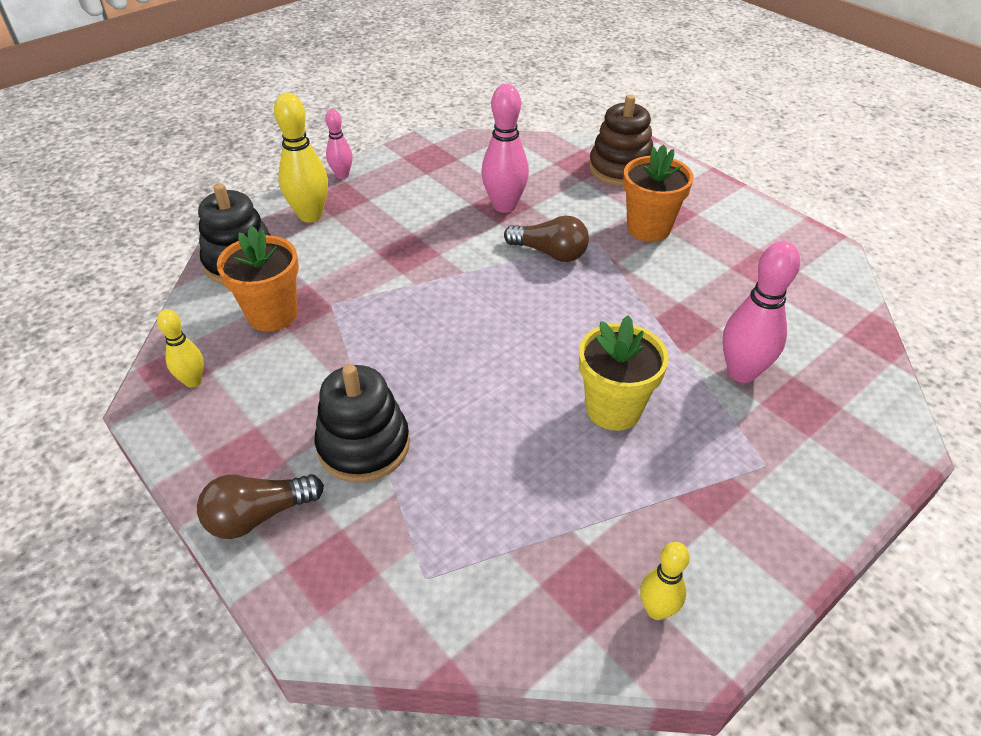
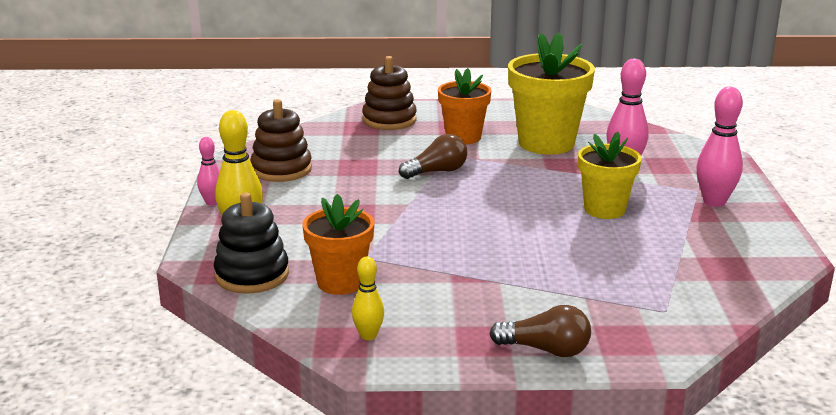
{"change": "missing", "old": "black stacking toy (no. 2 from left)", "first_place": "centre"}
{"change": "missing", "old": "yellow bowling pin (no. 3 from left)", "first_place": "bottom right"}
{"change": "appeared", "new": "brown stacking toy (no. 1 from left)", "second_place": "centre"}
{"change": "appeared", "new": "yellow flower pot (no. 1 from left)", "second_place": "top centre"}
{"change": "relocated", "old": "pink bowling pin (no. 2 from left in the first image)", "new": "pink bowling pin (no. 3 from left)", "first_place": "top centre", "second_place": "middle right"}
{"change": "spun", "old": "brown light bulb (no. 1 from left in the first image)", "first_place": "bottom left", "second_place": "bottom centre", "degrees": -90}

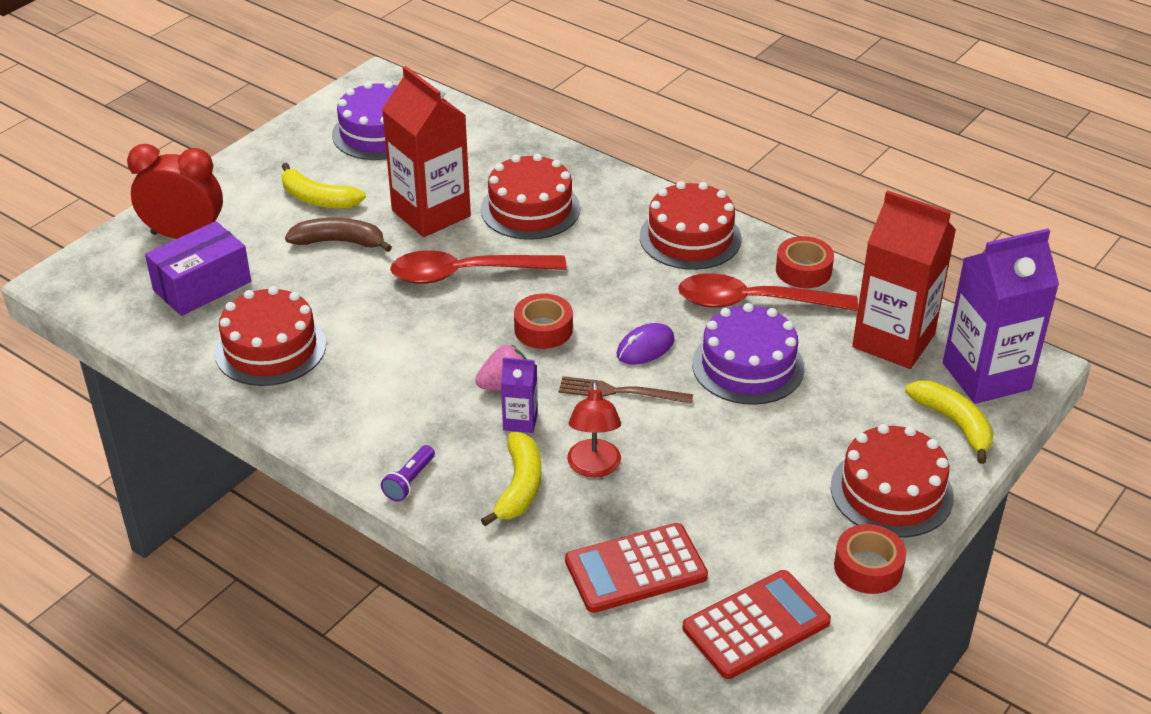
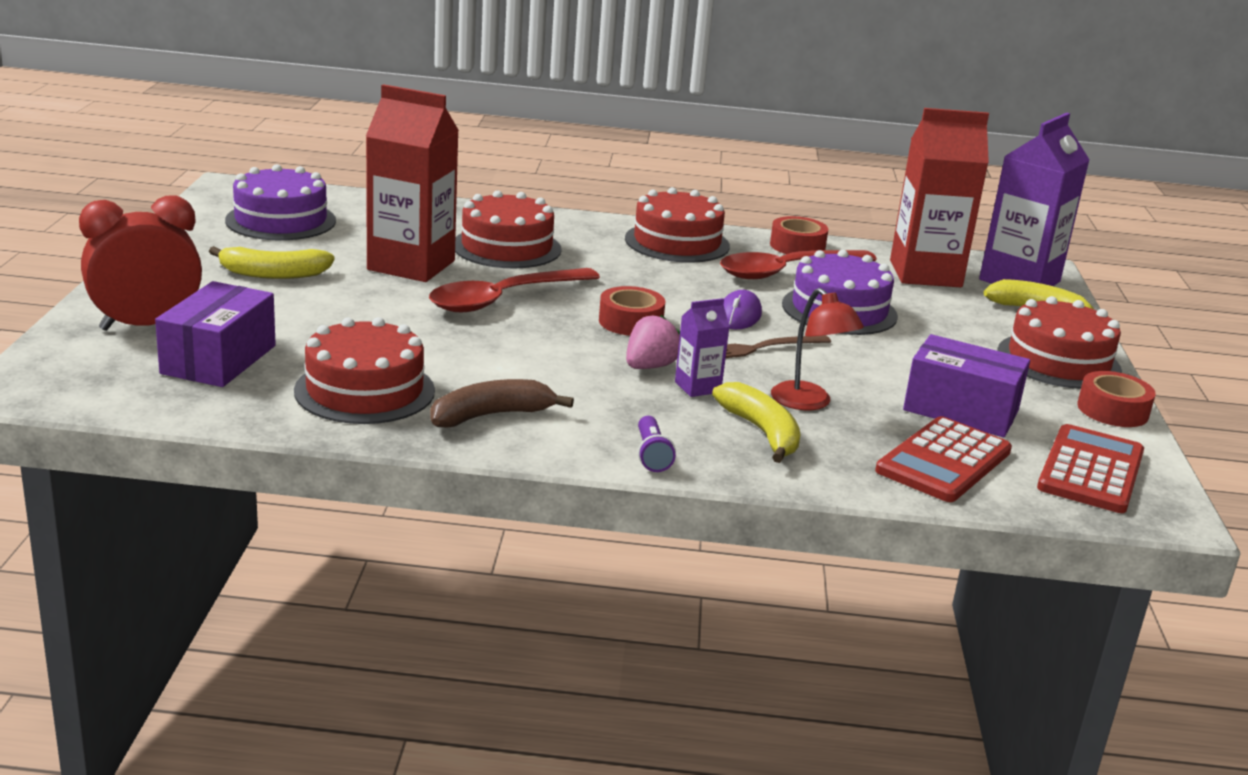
{"change": "appeared", "new": "purple box (no. 2 from left)", "second_place": "middle right"}
{"change": "relocated", "old": "brown banana", "first_place": "top left", "second_place": "centre"}

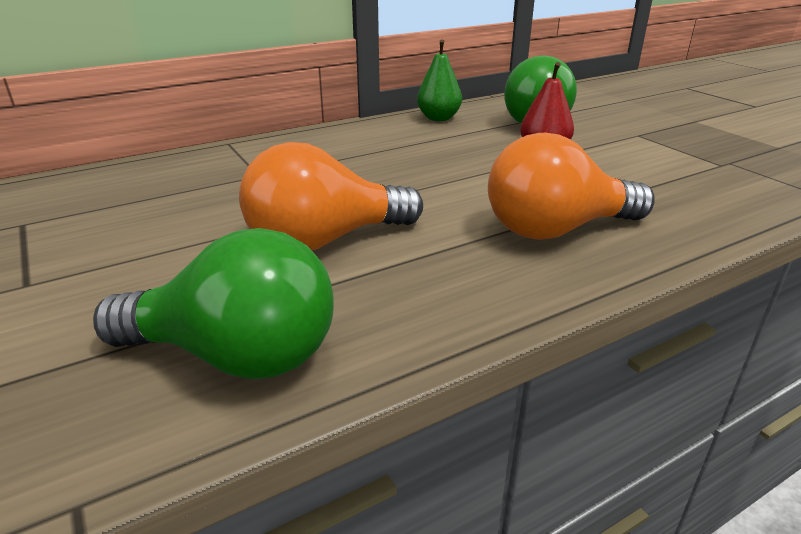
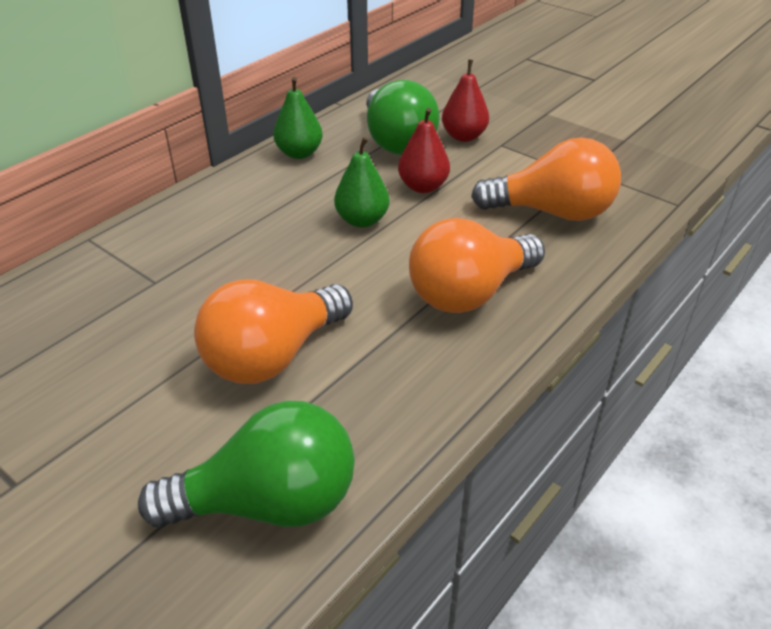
{"change": "appeared", "new": "green pear (no. 2 from left)", "second_place": "top centre"}
{"change": "appeared", "new": "red pear (no. 2 from left)", "second_place": "top centre"}
{"change": "appeared", "new": "orange light bulb (no. 3 from left)", "second_place": "top right"}

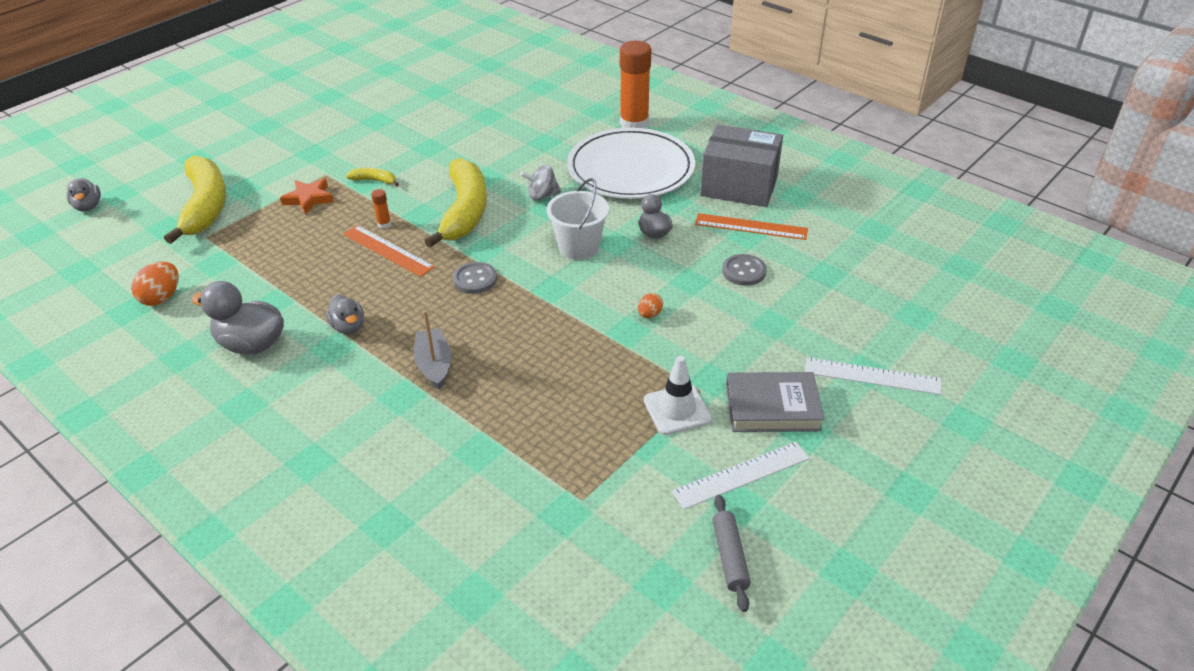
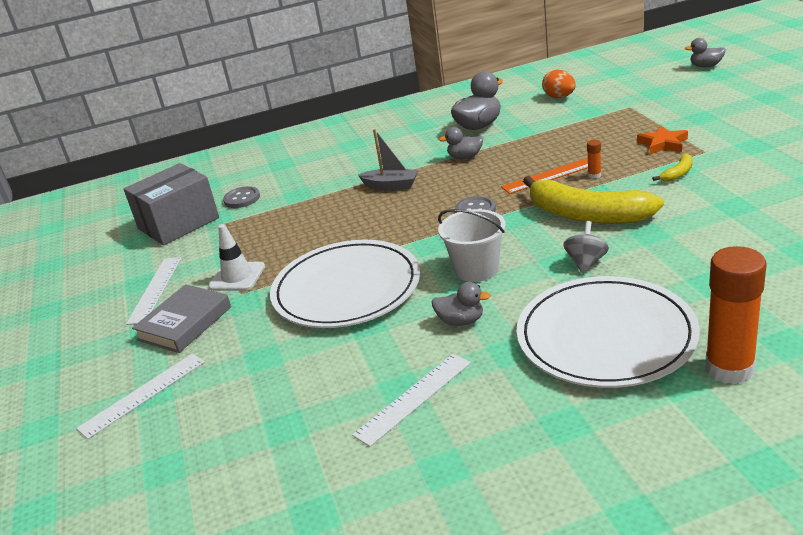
{"change": "missing", "old": "yellow banana (no. 1 from left)", "first_place": "top left"}
{"change": "missing", "old": "grey rolling pin", "first_place": "bottom centre"}
{"change": "relocated", "old": "grey box", "first_place": "top centre", "second_place": "middle left"}
{"change": "relocated", "old": "grey button (no. 2 from left in the first image)", "new": "grey button (no. 1 from left)", "first_place": "centre", "second_place": "middle left"}
{"change": "exchanged", "old": "orange egg (no. 2 from left)", "new": "white plate (no. 1 from left)", "first_place": "centre", "second_place": "centre"}
{"change": "colour", "old": "orange ruler (no. 2 from left)", "new": "white ruler (no. 3 from left)", "first_place": "centre", "second_place": "bottom centre"}

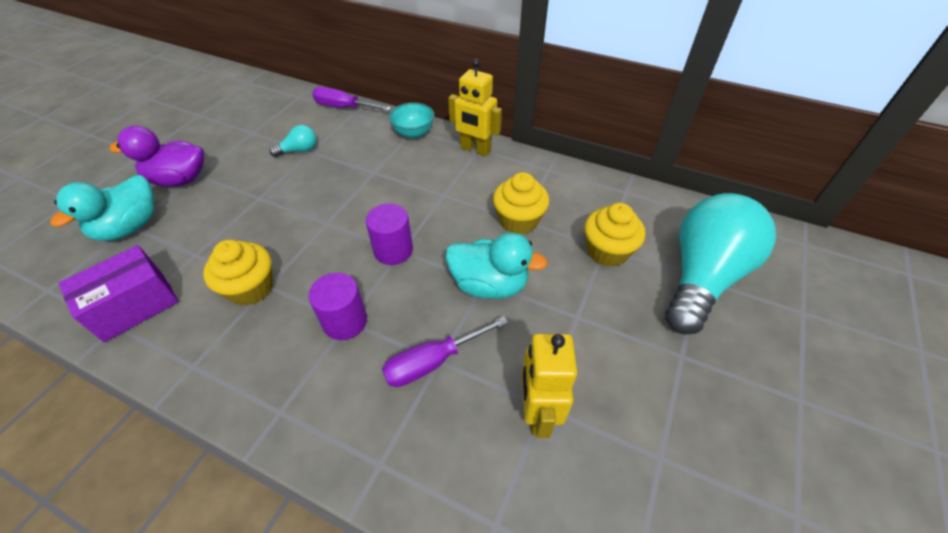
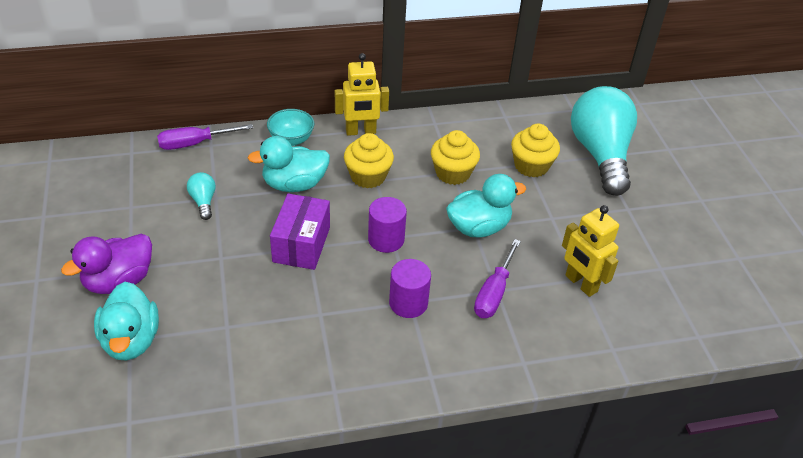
{"change": "appeared", "new": "turquoise duck (no. 2 from left)", "second_place": "centre"}
{"change": "relocated", "old": "purple box", "first_place": "middle left", "second_place": "centre"}
{"change": "relocated", "old": "yellow cupcake (no. 1 from left)", "first_place": "middle left", "second_place": "centre"}
{"change": "spun", "old": "turquoise light bulb (no. 1 from left)", "first_place": "top left", "second_place": "middle left", "degrees": -45}

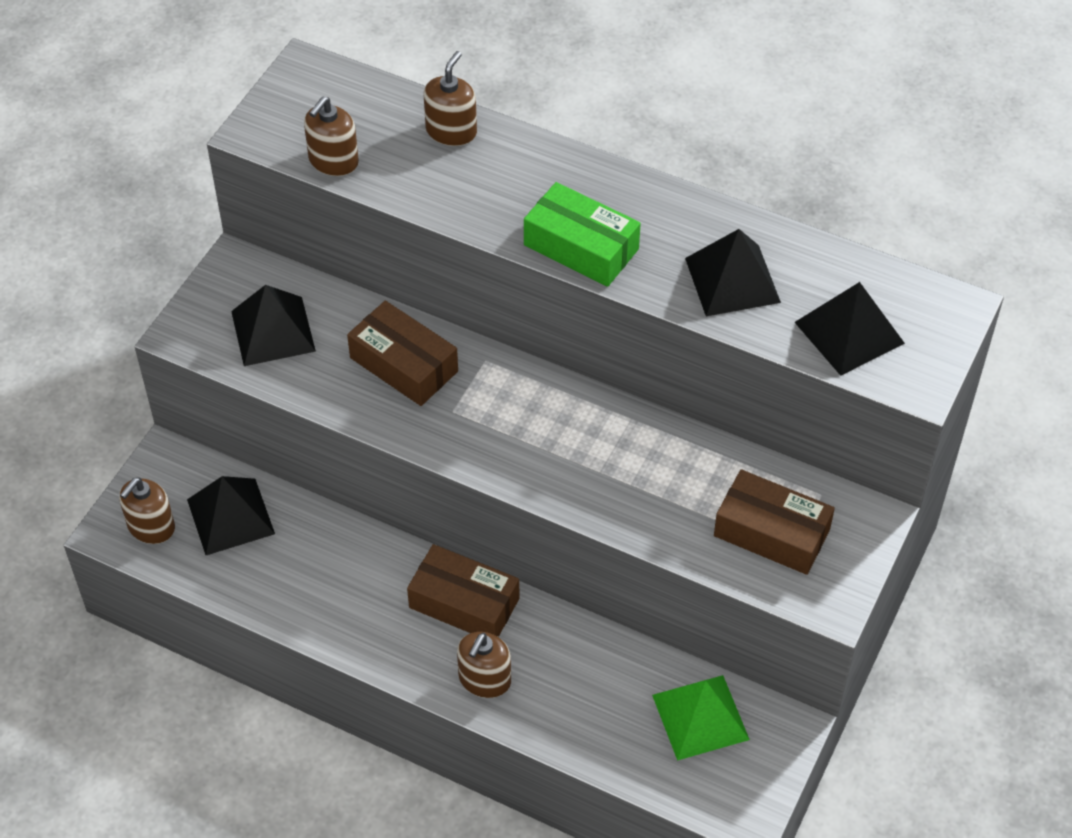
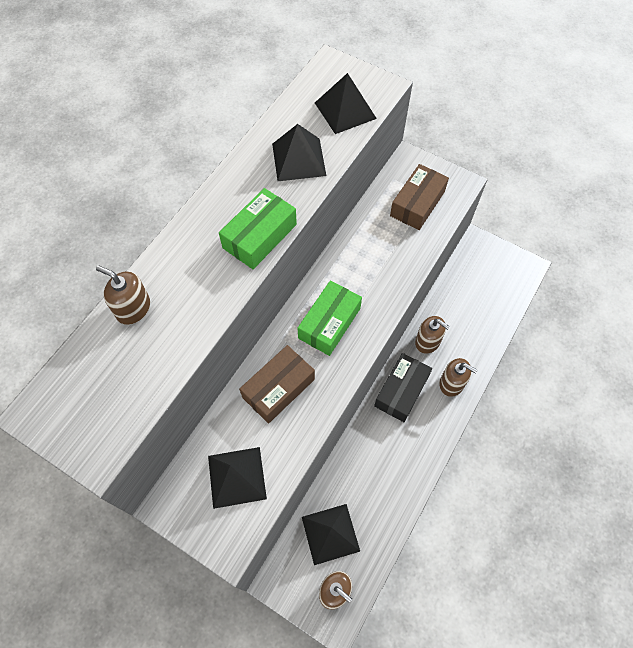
{"change": "missing", "old": "green pyramid", "first_place": "bottom centre"}
{"change": "appeared", "new": "green box (no. 2 from left)", "second_place": "centre"}
{"change": "relocated", "old": "brown soap dispenser (no. 2 from left in the first image)", "new": "brown soap dispenser (no. 3 from left)", "first_place": "top left", "second_place": "middle right"}
{"change": "colour", "old": "brown box (no. 2 from left)", "new": "black box", "first_place": "bottom centre", "second_place": "centre"}

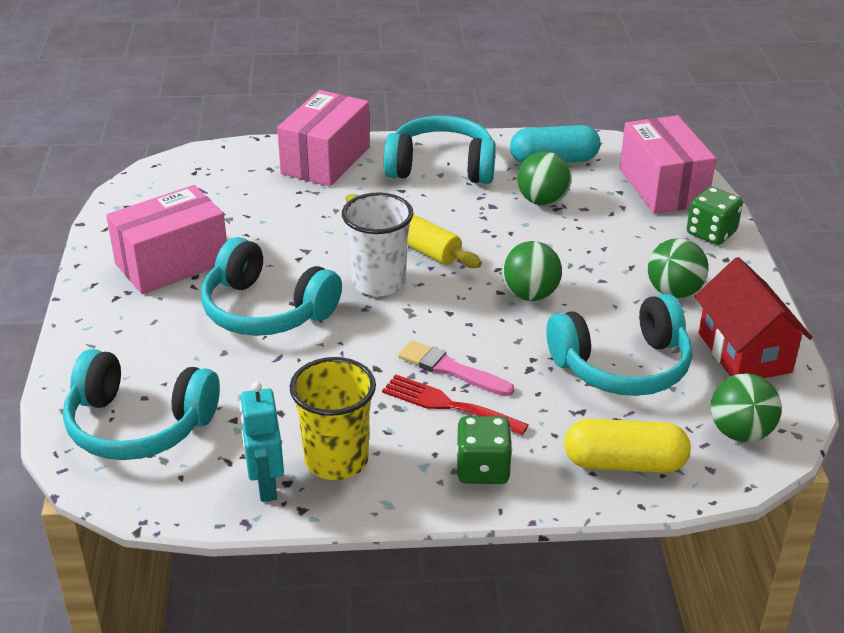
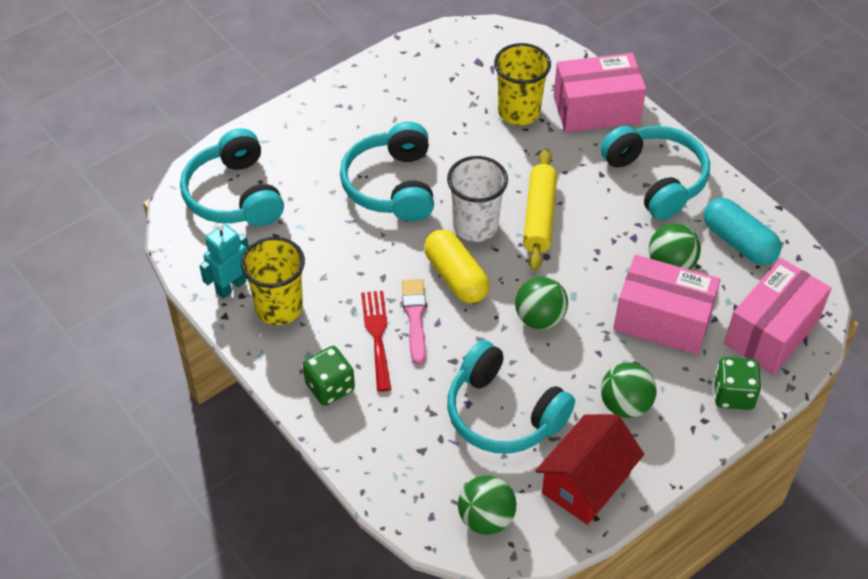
{"change": "appeared", "new": "yellow cup (no. 2 from left)", "second_place": "top centre"}
{"change": "relocated", "old": "pink box (no. 1 from left in the first image)", "new": "pink box (no. 2 from left)", "first_place": "middle left", "second_place": "middle right"}
{"change": "relocated", "old": "yellow capsule", "first_place": "bottom right", "second_place": "centre"}

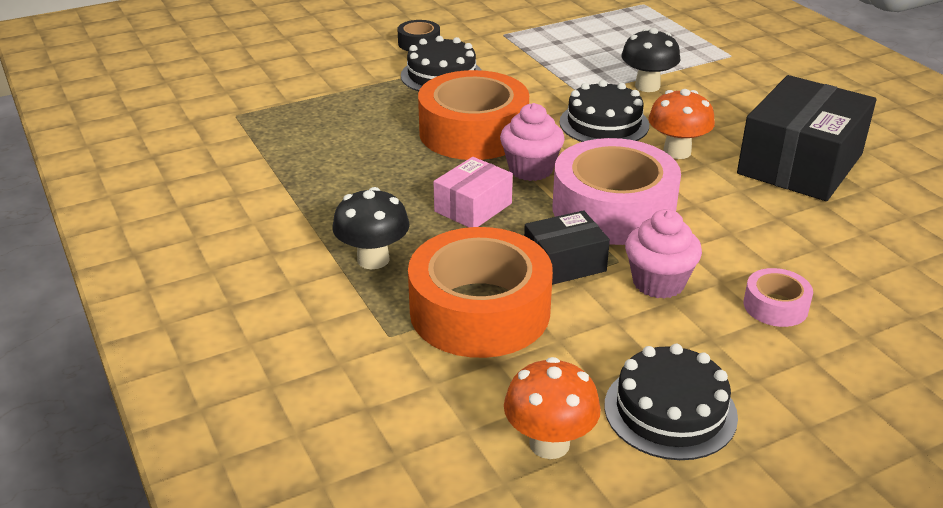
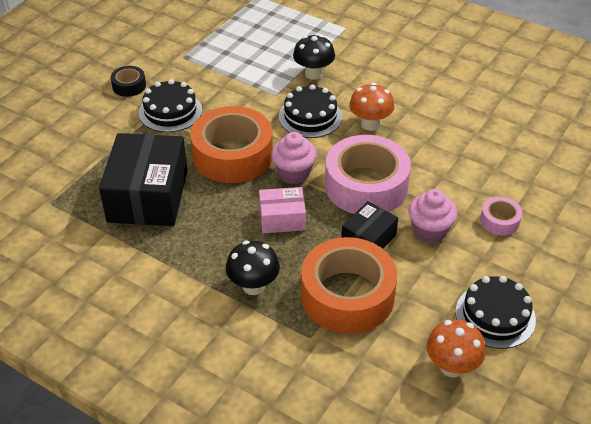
{"change": "relocated", "old": "black box (no. 2 from left in the first image)", "new": "black box (no. 1 from left)", "first_place": "top right", "second_place": "middle left"}
{"change": "spun", "old": "pink box", "first_place": "centre", "second_place": "centre", "degrees": 75}

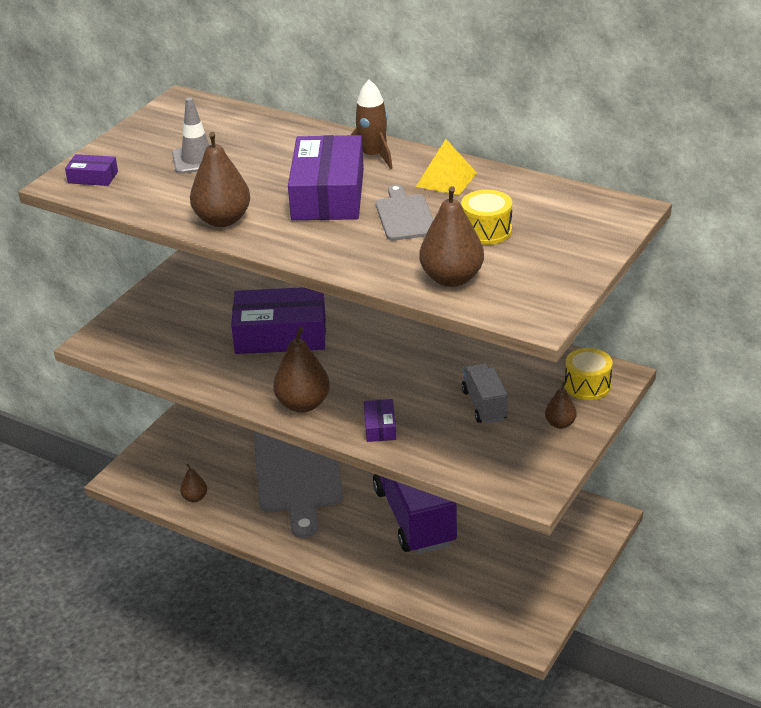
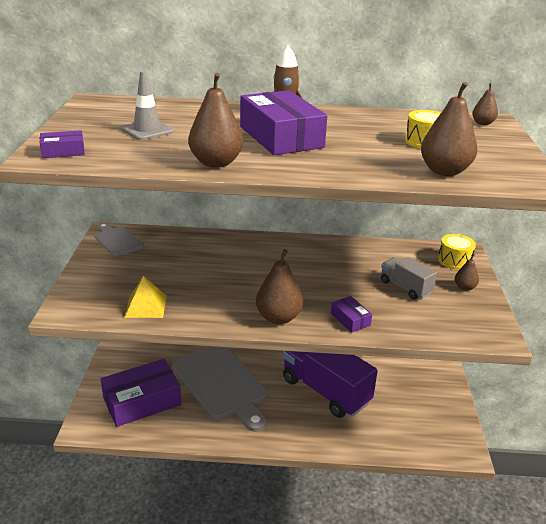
{"change": "relocated", "old": "brown pear (no. 1 from left in the first image)", "new": "brown pear (no. 5 from left)", "first_place": "bottom left", "second_place": "top right"}
{"change": "relocated", "old": "purple box (no. 2 from left)", "first_place": "centre", "second_place": "bottom left"}
{"change": "relocated", "old": "grey cutting board (no. 2 from left in the first image)", "new": "grey cutting board (no. 1 from left)", "first_place": "top centre", "second_place": "middle left"}
{"change": "relocated", "old": "yellow pyramid", "first_place": "top centre", "second_place": "middle left"}

